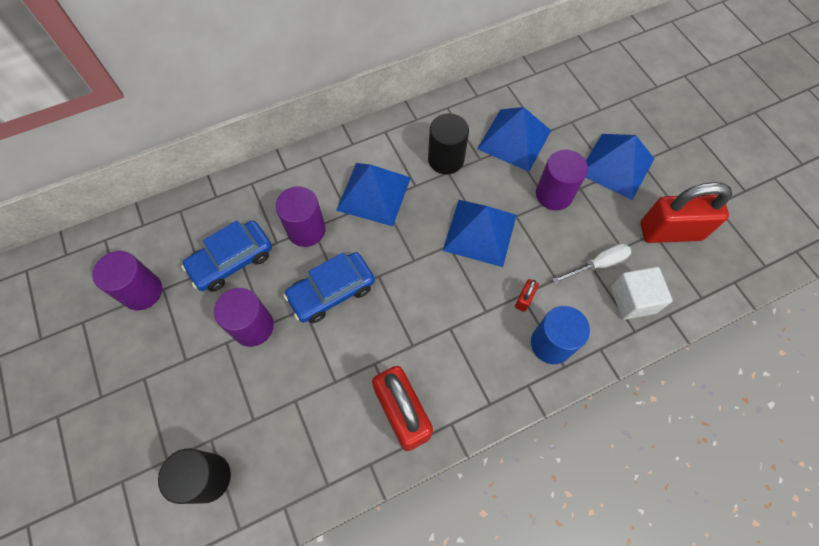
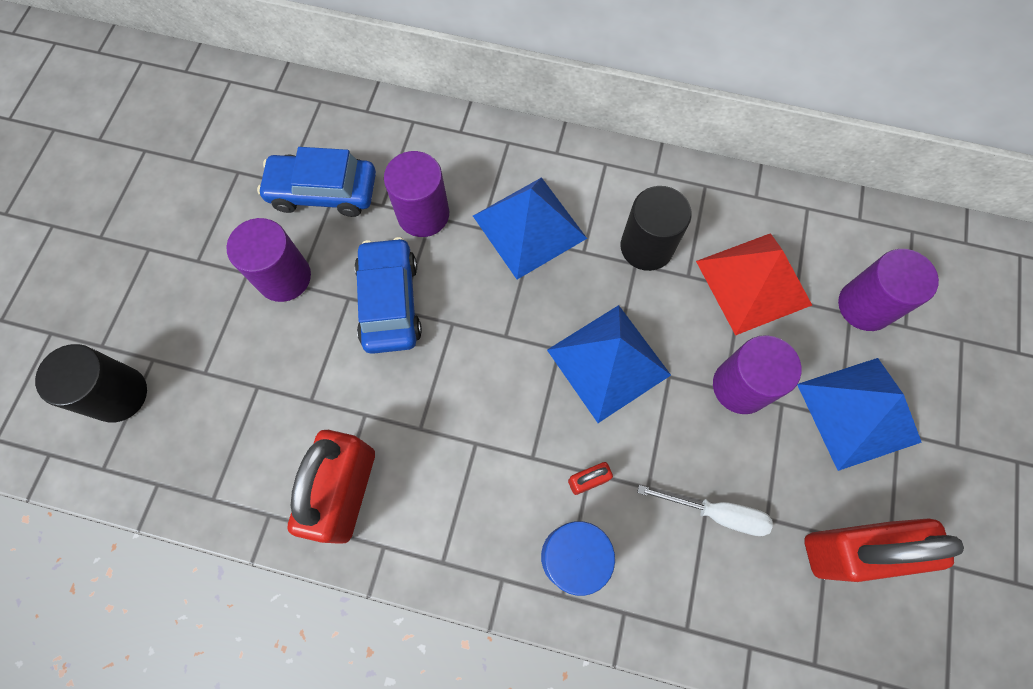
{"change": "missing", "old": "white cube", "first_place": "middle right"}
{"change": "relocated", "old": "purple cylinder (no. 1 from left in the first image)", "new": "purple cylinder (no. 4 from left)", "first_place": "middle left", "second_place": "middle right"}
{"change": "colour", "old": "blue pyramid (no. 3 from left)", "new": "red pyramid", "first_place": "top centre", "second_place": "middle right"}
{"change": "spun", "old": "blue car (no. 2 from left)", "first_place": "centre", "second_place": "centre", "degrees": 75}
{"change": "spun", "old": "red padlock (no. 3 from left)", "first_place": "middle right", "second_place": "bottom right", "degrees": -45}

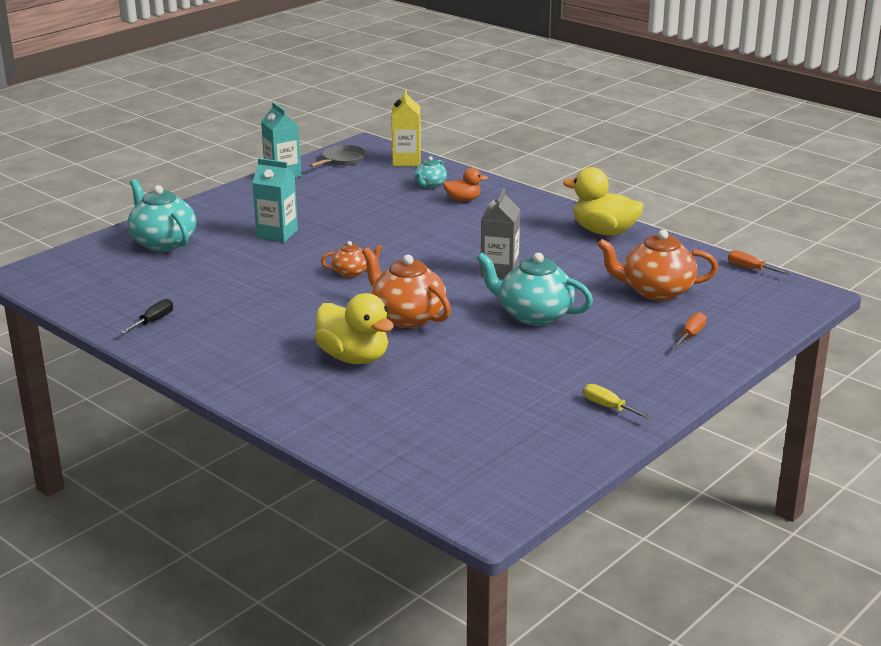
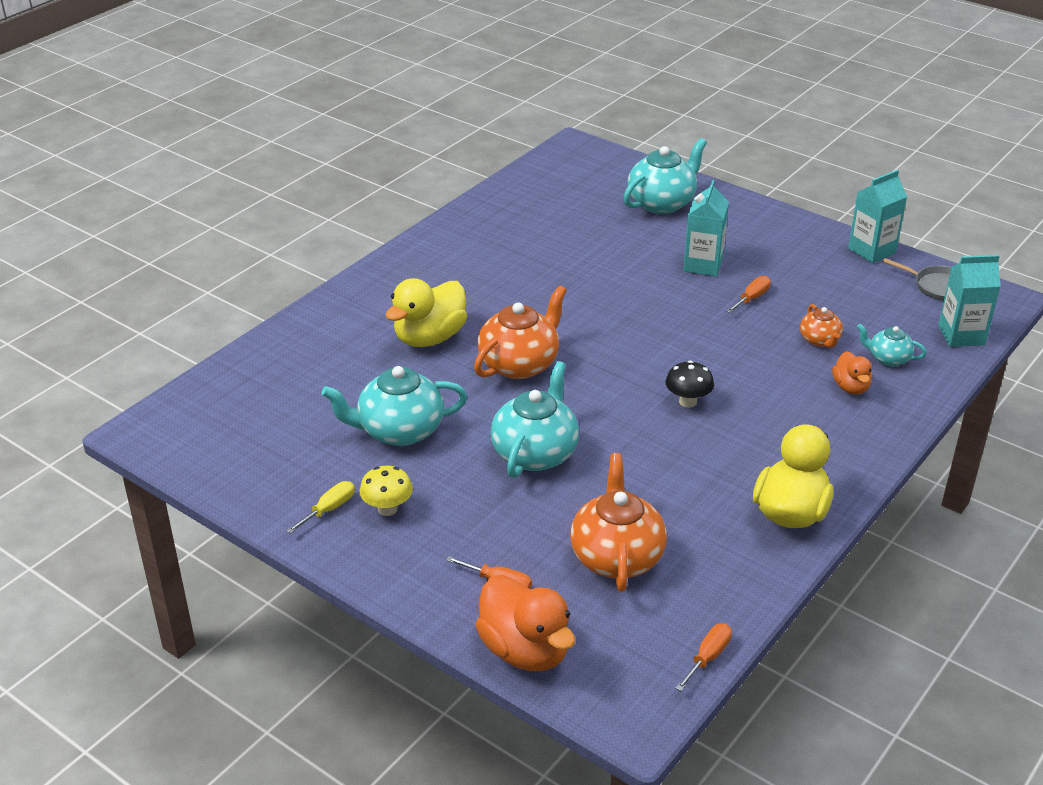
{"change": "missing", "old": "black screwdriver", "first_place": "middle left"}
{"change": "missing", "old": "grey carton", "first_place": "centre"}
{"change": "appeared", "new": "turquoise teapot (no. 1 from left)", "second_place": "centre"}
{"change": "appeared", "new": "yellow mushroom", "second_place": "centre"}
{"change": "appeared", "new": "orange duck (no. 1 from left)", "second_place": "bottom centre"}
{"change": "appeared", "new": "black mushroom", "second_place": "centre"}
{"change": "appeared", "new": "orange screwdriver (no. 3 from left)", "second_place": "middle right"}
{"change": "relocated", "old": "orange teapot (no. 1 from left in the first image)", "new": "orange teapot (no. 3 from left)", "first_place": "centre", "second_place": "middle right"}
{"change": "colour", "old": "yellow carton", "new": "turquoise carton (no. 3 from left)", "first_place": "top centre", "second_place": "middle right"}

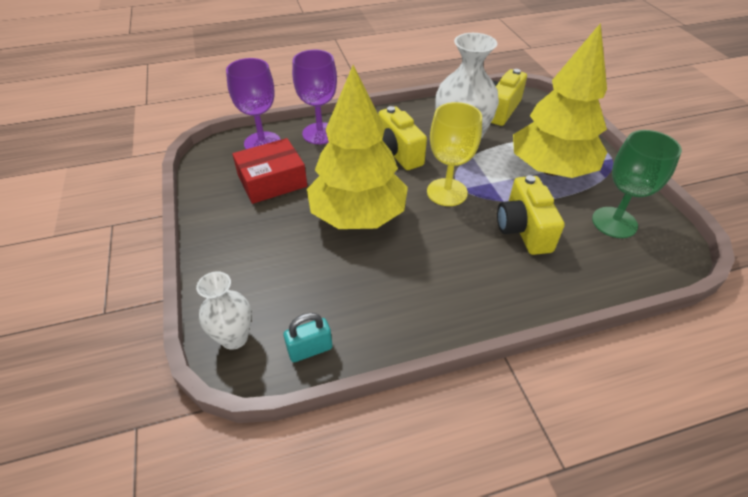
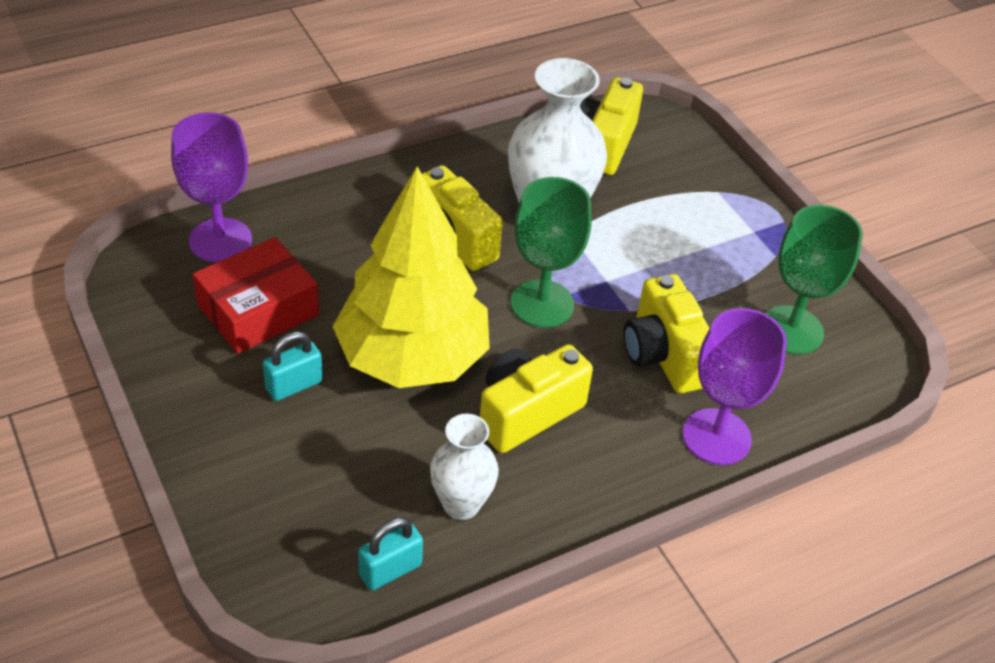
{"change": "missing", "old": "yellow tree (no. 2 from left)", "first_place": "top right"}
{"change": "appeared", "new": "turquoise padlock (no. 1 from left)", "second_place": "middle left"}
{"change": "appeared", "new": "yellow camera (no. 2 from left)", "second_place": "centre"}
{"change": "relocated", "old": "white vase (no. 1 from left)", "first_place": "middle left", "second_place": "bottom centre"}
{"change": "relocated", "old": "purple goblet (no. 2 from left)", "first_place": "top centre", "second_place": "middle right"}
{"change": "colour", "old": "yellow goblet", "new": "green goblet (no. 1 from left)", "first_place": "top centre", "second_place": "centre"}

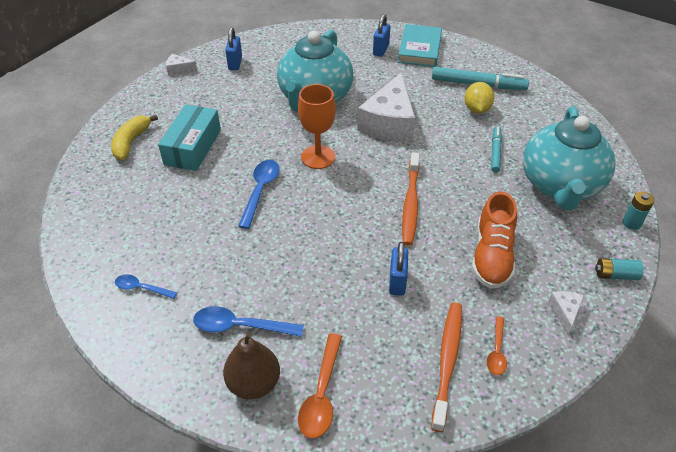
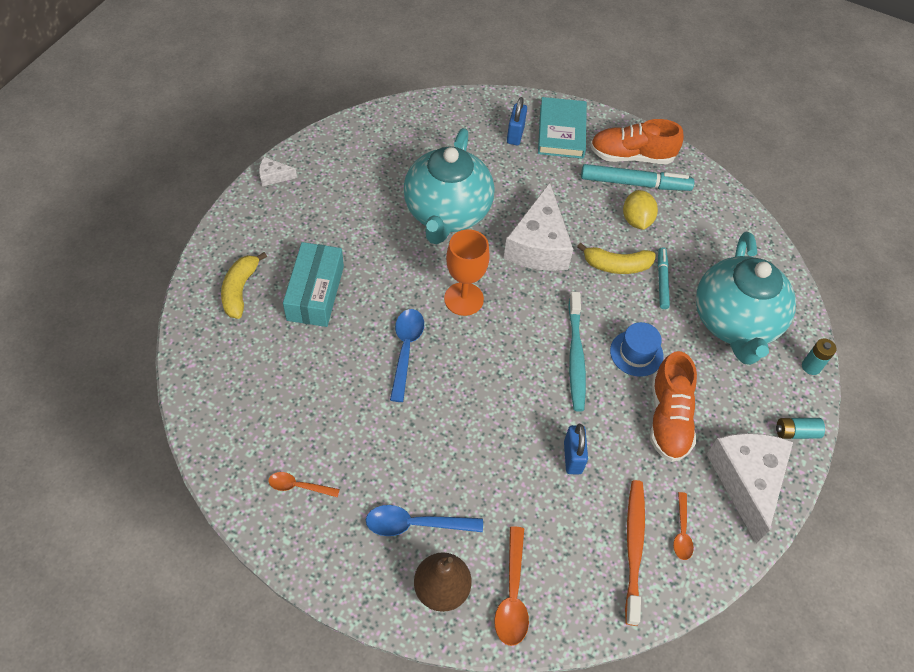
{"change": "missing", "old": "blue padlock (no. 1 from left)", "first_place": "top centre"}
{"change": "appeared", "new": "yellow banana (no. 2 from left)", "second_place": "middle right"}
{"change": "appeared", "new": "orange shoe (no. 1 from left)", "second_place": "top right"}
{"change": "appeared", "new": "blue hat", "second_place": "middle right"}
{"change": "colour", "old": "blue spoon (no. 1 from left)", "new": "orange spoon (no. 1 from left)", "first_place": "middle left", "second_place": "bottom left"}
{"change": "colour", "old": "orange toothbrush (no. 1 from left)", "new": "turquoise toothbrush", "first_place": "centre", "second_place": "centre"}
{"change": "size", "old": "white cheese (no. 3 from left)", "first_place": "bottom right", "second_place": "bottom right", "factor": 2.32}

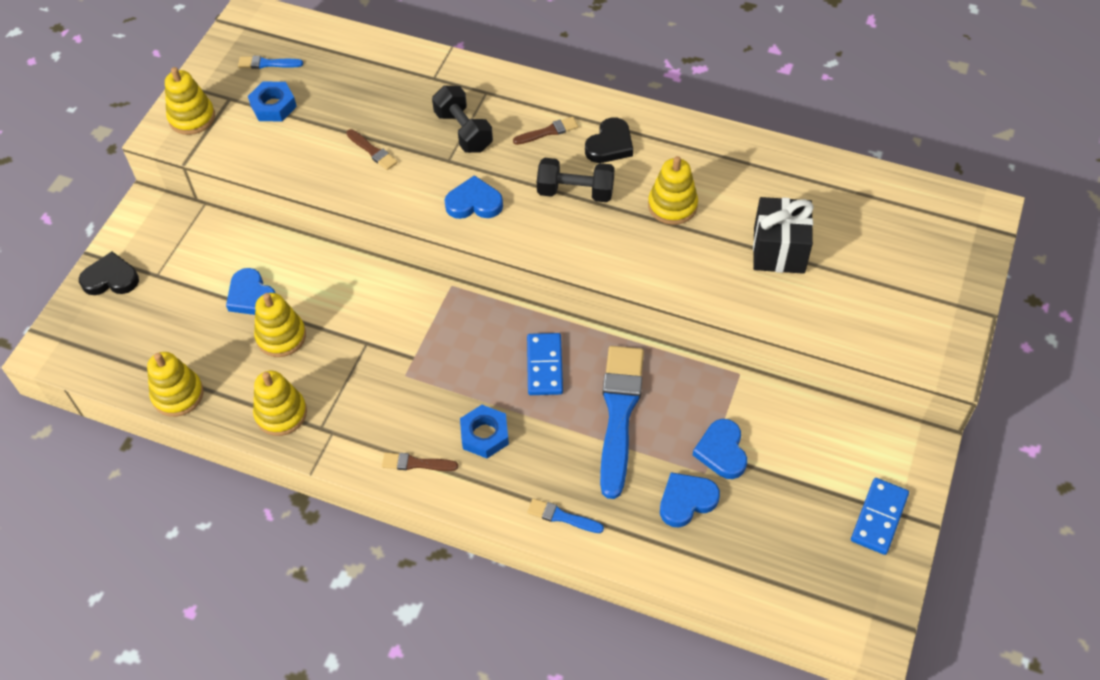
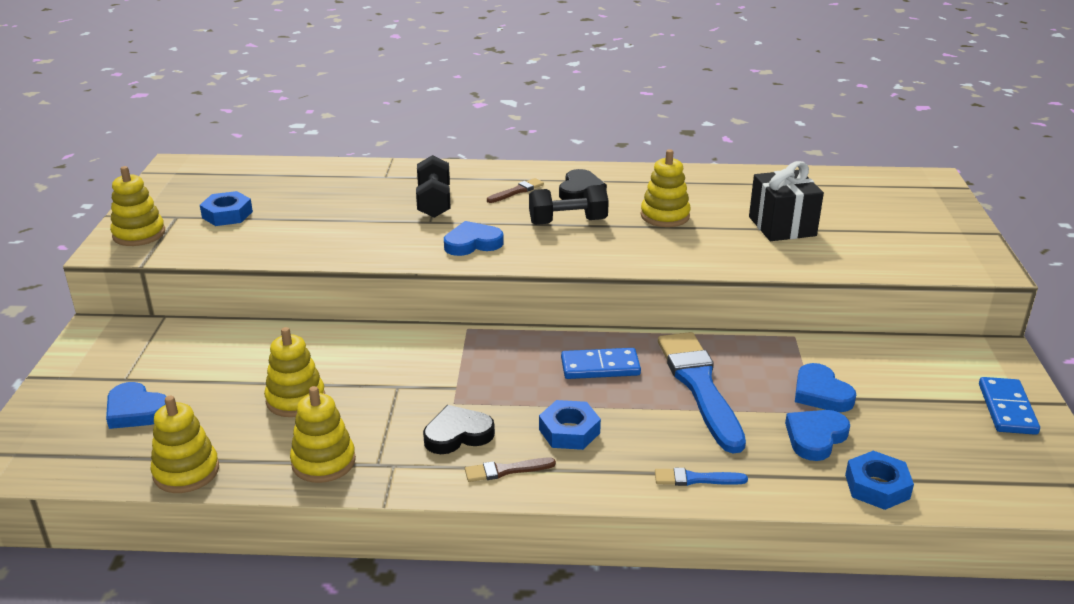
{"change": "missing", "old": "blue brush (no. 1 from left)", "first_place": "top left"}
{"change": "missing", "old": "brown brush (no. 1 from left)", "first_place": "top centre"}
{"change": "appeared", "new": "blue nut (no. 3 from left)", "second_place": "bottom right"}
{"change": "relocated", "old": "black heart (no. 1 from left)", "first_place": "middle left", "second_place": "bottom centre"}
{"change": "relocated", "old": "blue heart (no. 1 from left)", "first_place": "middle left", "second_place": "bottom left"}
{"change": "spun", "old": "black dumbbell (no. 1 from left)", "first_place": "top centre", "second_place": "top centre", "degrees": 45}
{"change": "spun", "old": "blue domino (no. 1 from left)", "first_place": "centre", "second_place": "centre", "degrees": -75}

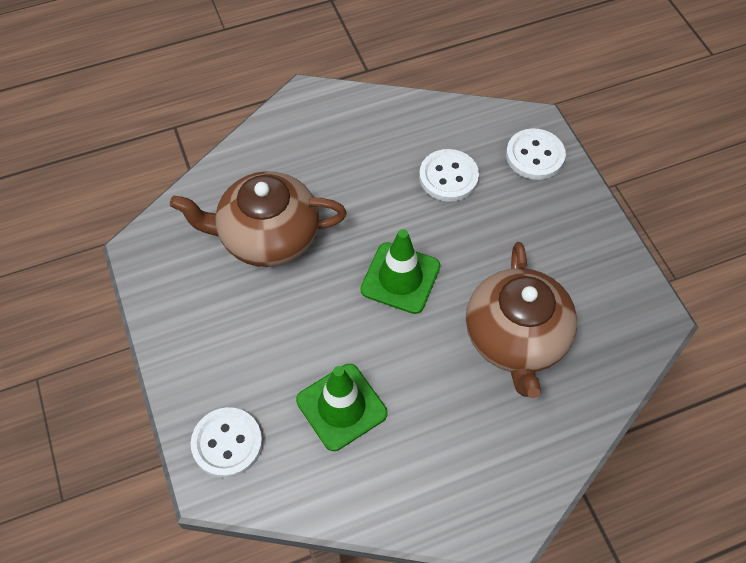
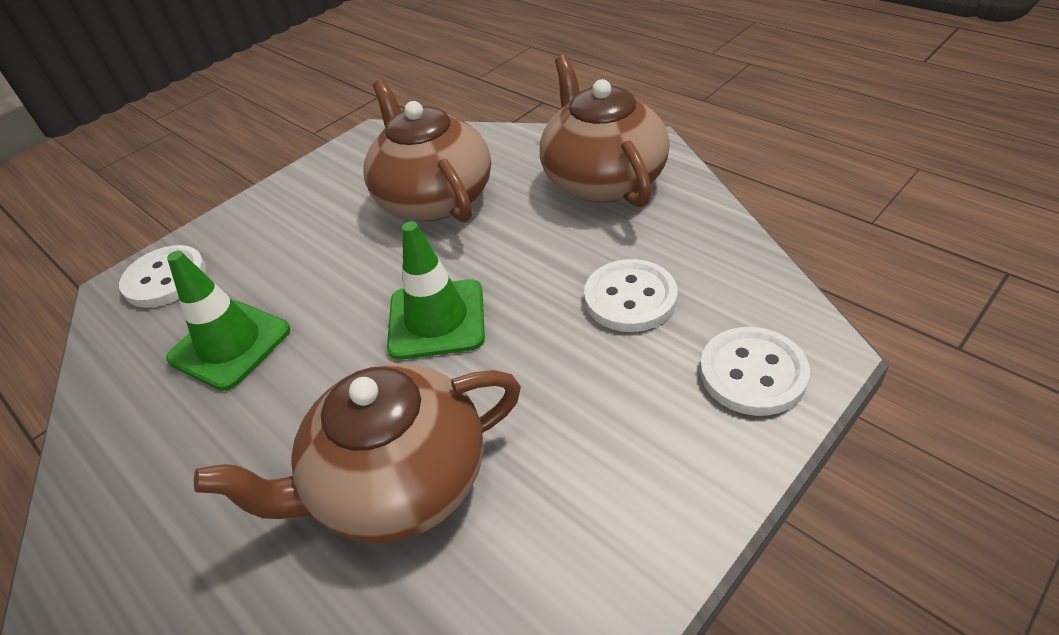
{"change": "appeared", "new": "brown teapot (no. 3 from left)", "second_place": "top centre"}

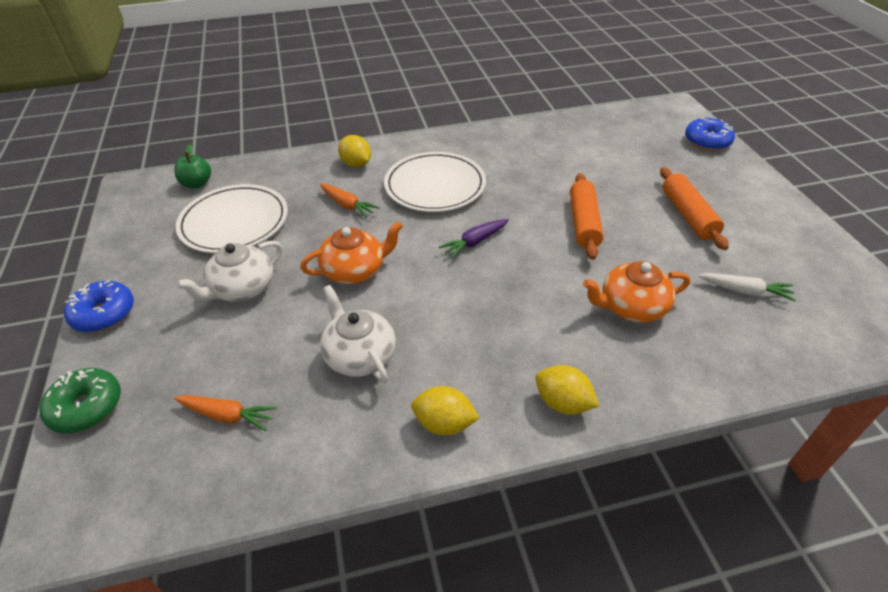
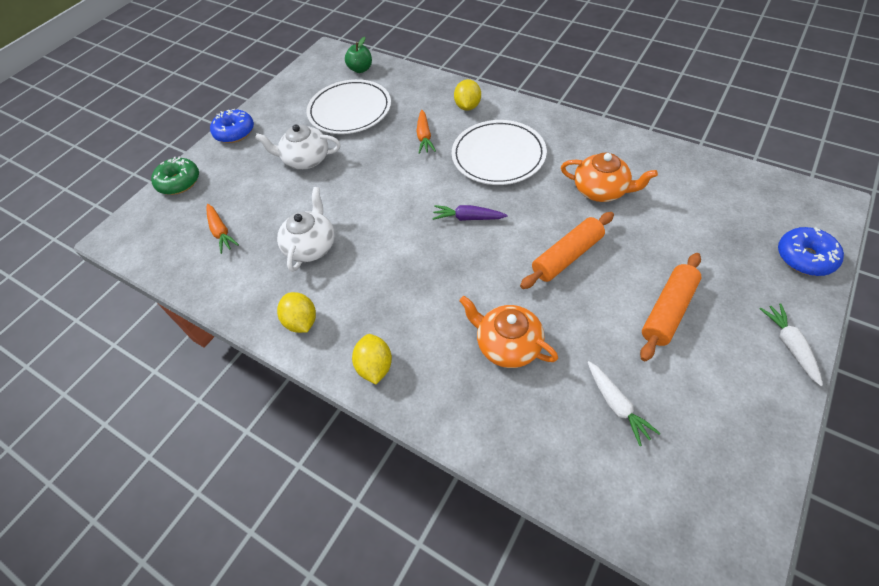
{"change": "appeared", "new": "white carrot (no. 2 from left)", "second_place": "middle right"}
{"change": "relocated", "old": "orange teapot (no. 1 from left in the first image)", "new": "orange teapot (no. 2 from left)", "first_place": "centre", "second_place": "top right"}

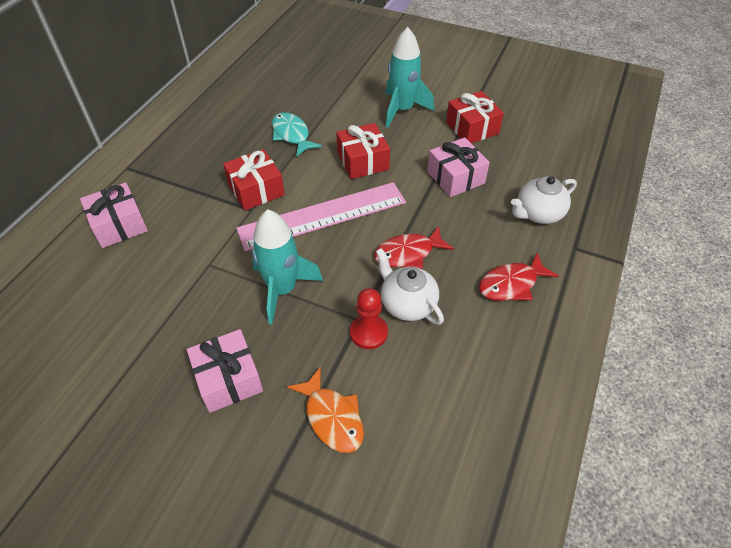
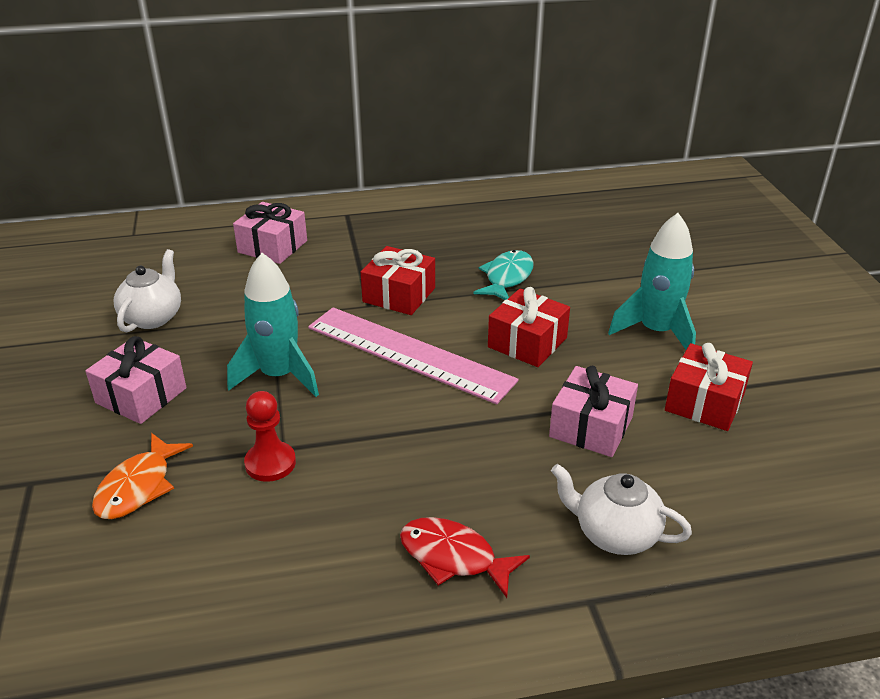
{"change": "missing", "old": "red fish (no. 1 from left)", "first_place": "centre"}
{"change": "relocated", "old": "white teapot (no. 1 from left)", "first_place": "centre", "second_place": "middle left"}

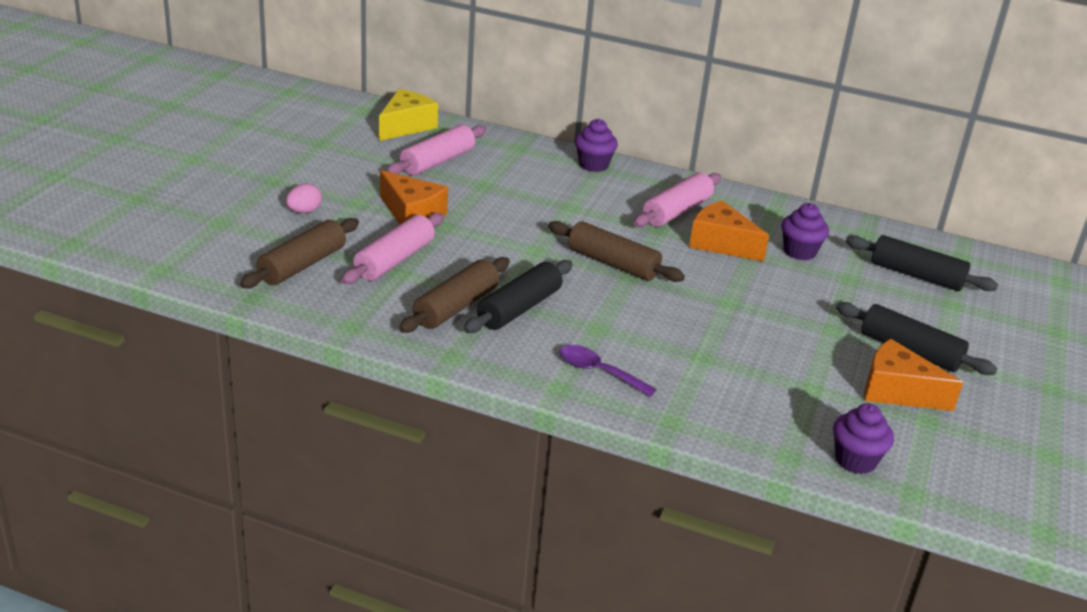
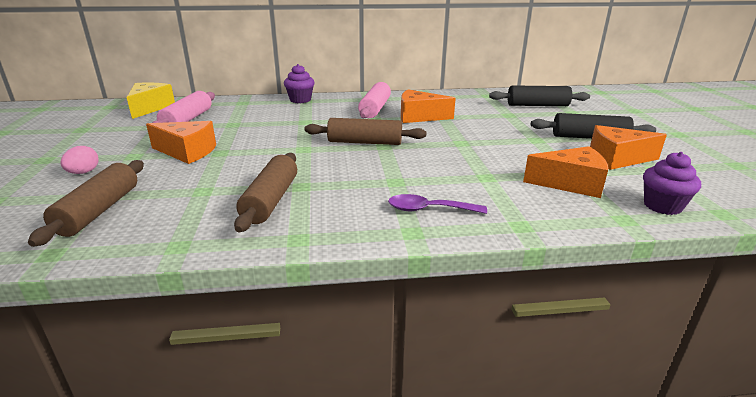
{"change": "missing", "old": "pink rolling pin (no. 1 from left)", "first_place": "centre"}
{"change": "missing", "old": "black rolling pin (no. 1 from left)", "first_place": "centre"}
{"change": "missing", "old": "purple cupcake (no. 2 from left)", "first_place": "middle right"}
{"change": "appeared", "new": "orange cheese (no. 3 from left)", "second_place": "middle right"}

